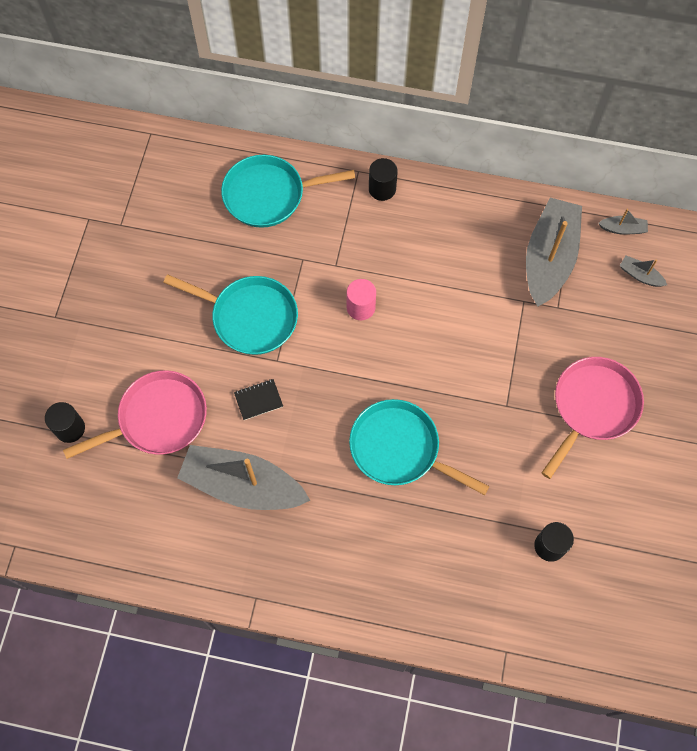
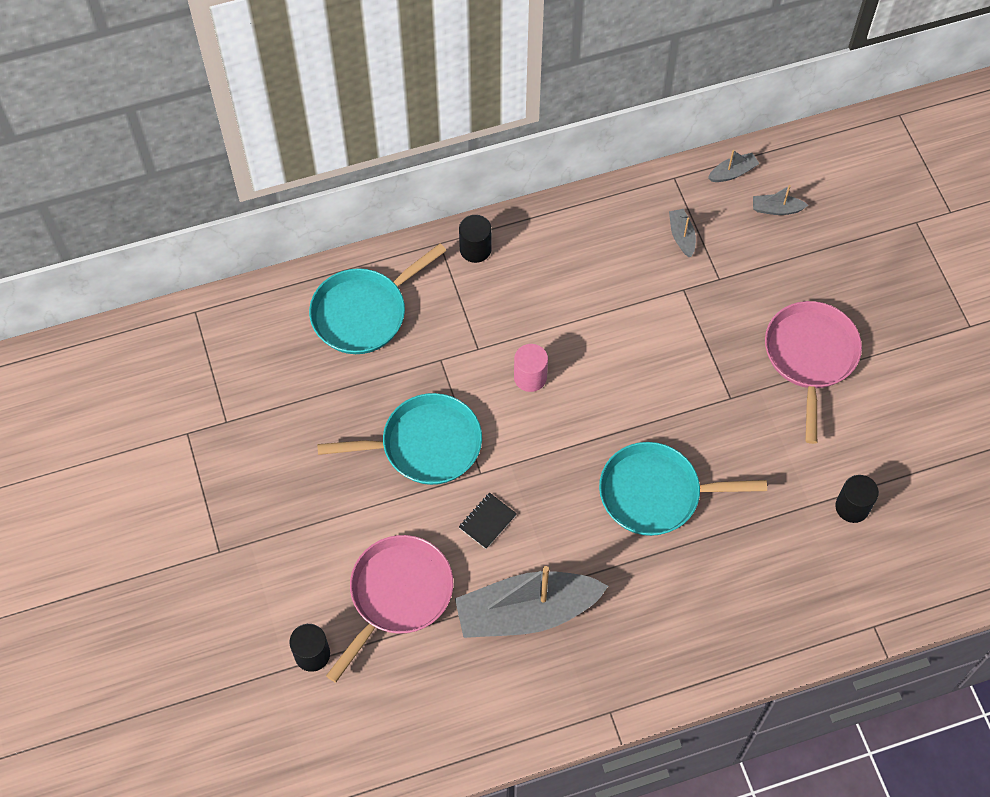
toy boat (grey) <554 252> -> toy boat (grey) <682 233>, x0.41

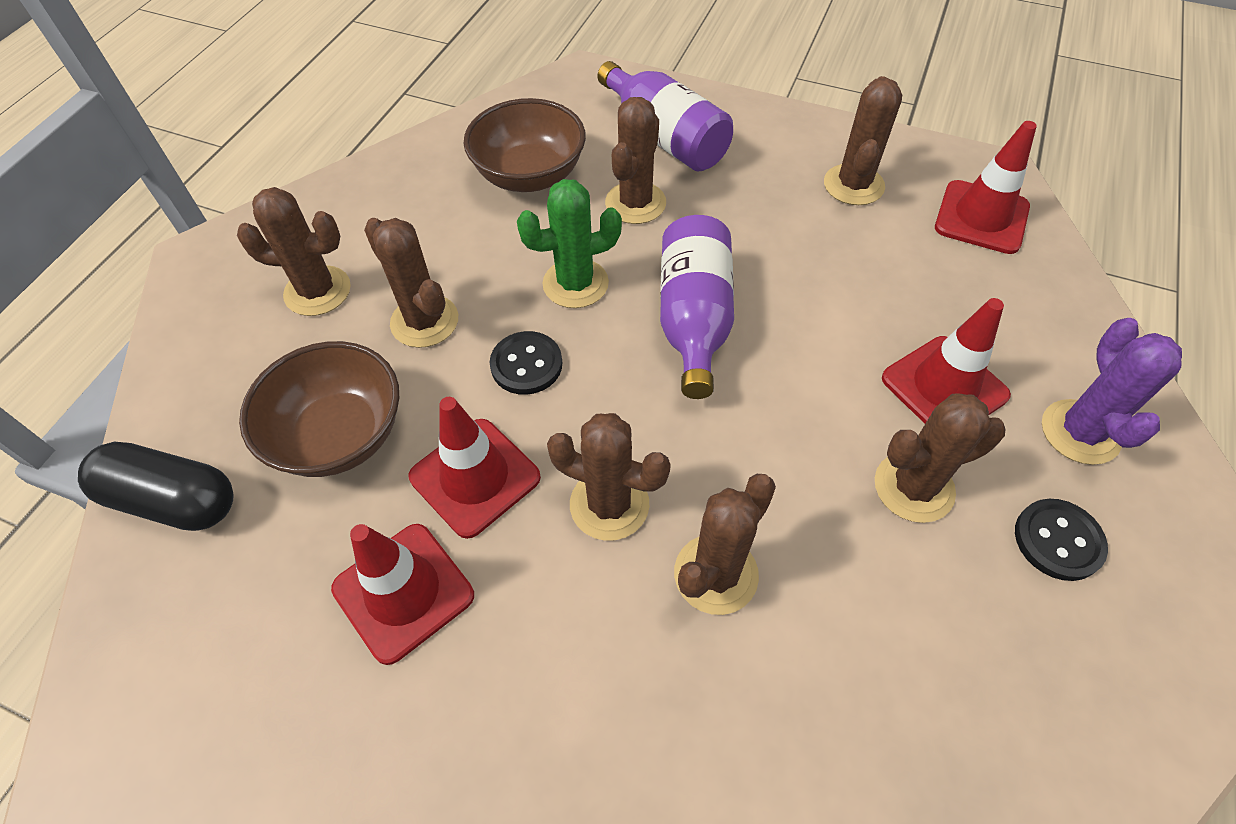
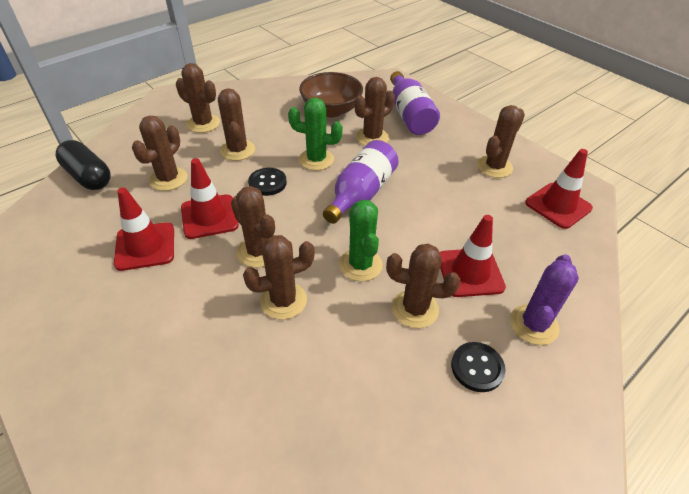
deep dish (russet) <319 409> -> cactus (russet) <159 153>
none -> cactus (green) <361 240>

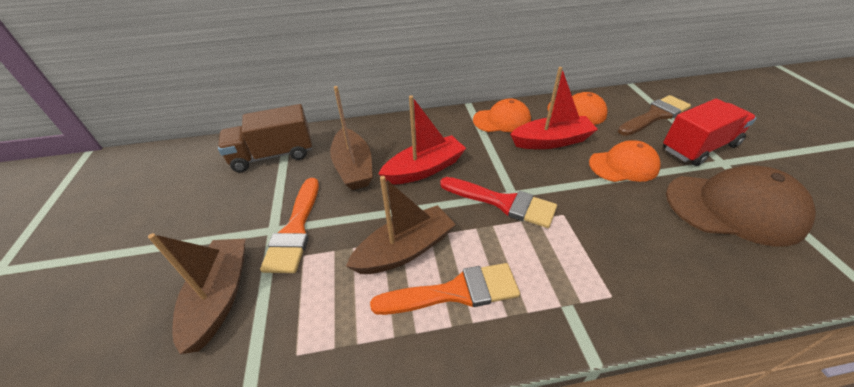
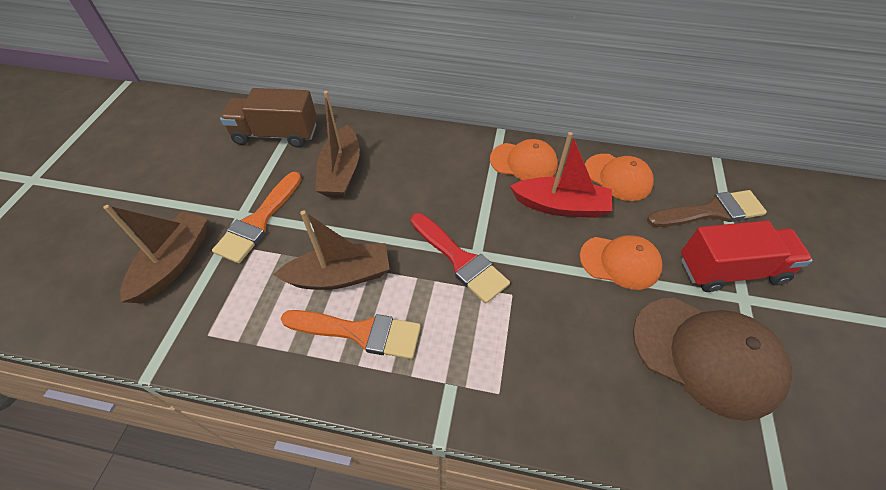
toy boat (crimson) <422 139> -> none

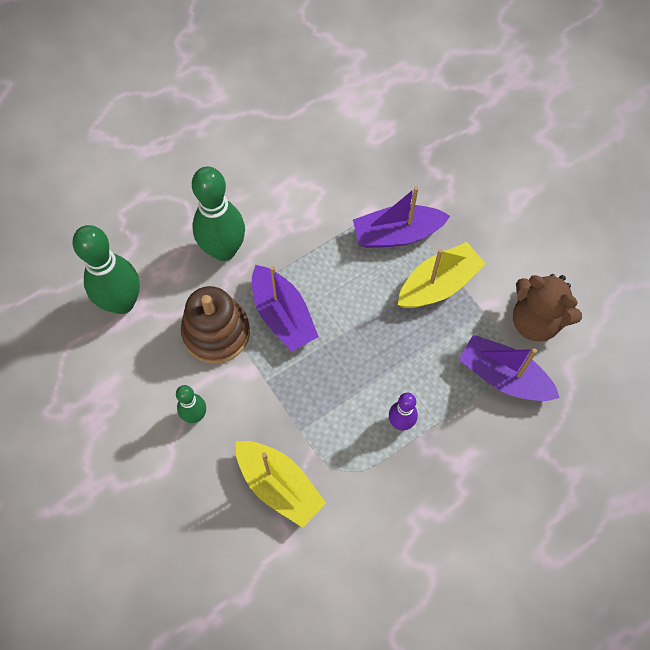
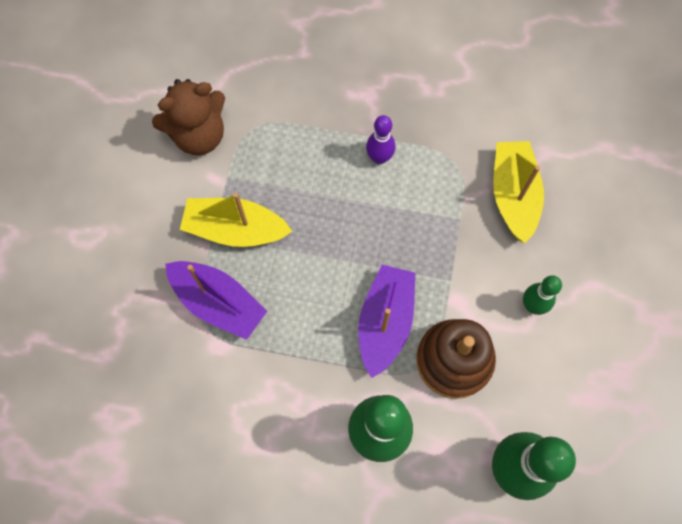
toy boat (royal purple) <509 368> -> none
teddy (russet) <547 308> -> teddy (russet) <188 117>, 75 degrees clockwise

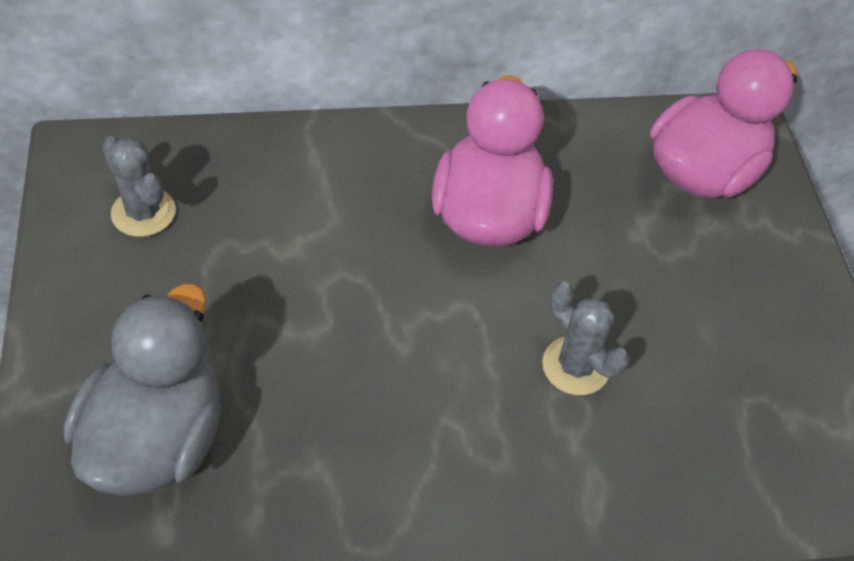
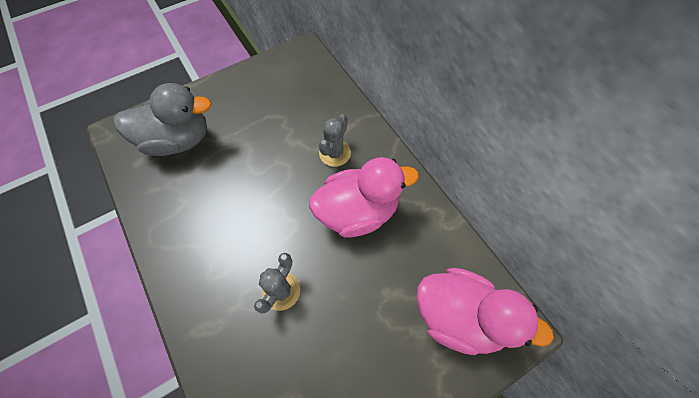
cactus (grey) <139 186> -> cactus (grey) <335 140>, move

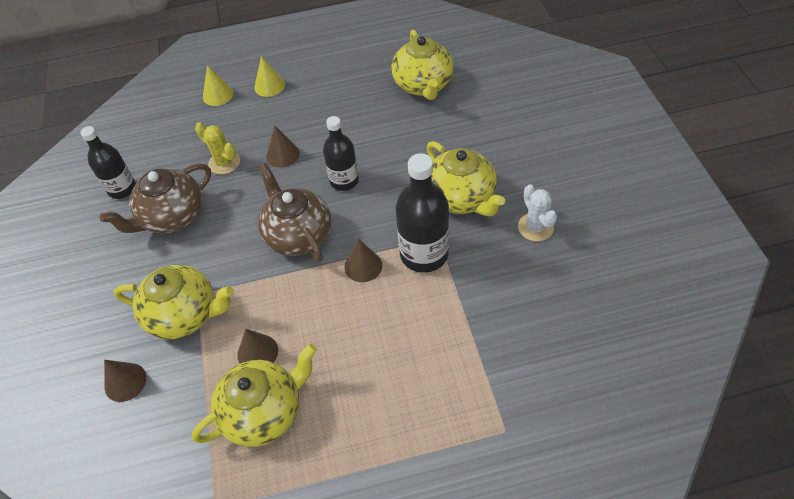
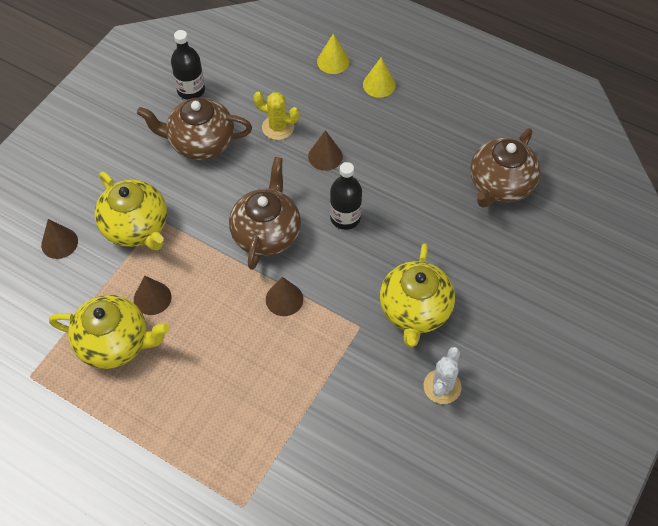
cactus (bright yellow) <217 148> -> cactus (bright yellow) <276 116>, 60 degrees counterclockwise
teapot (bright yellow) <422 65> -> teapot (russet) <505 167>
drink bottle (jet-black) <422 213> -> none

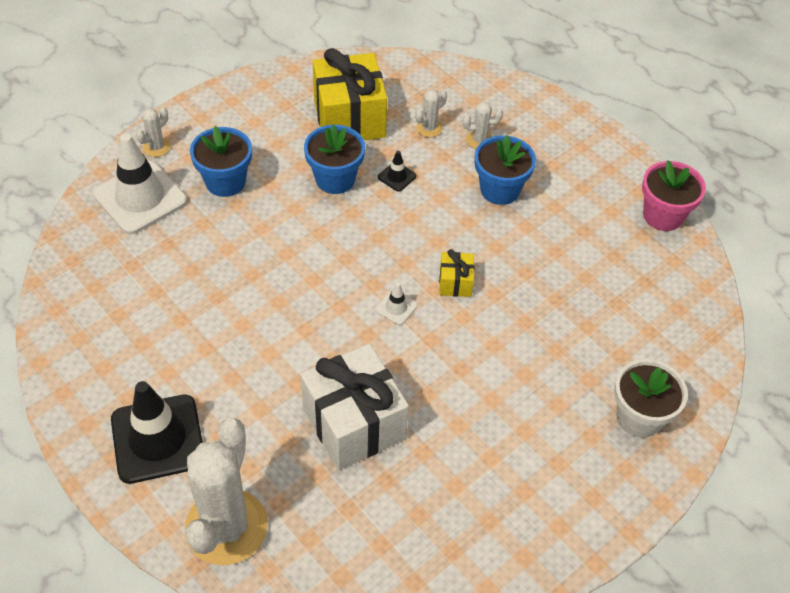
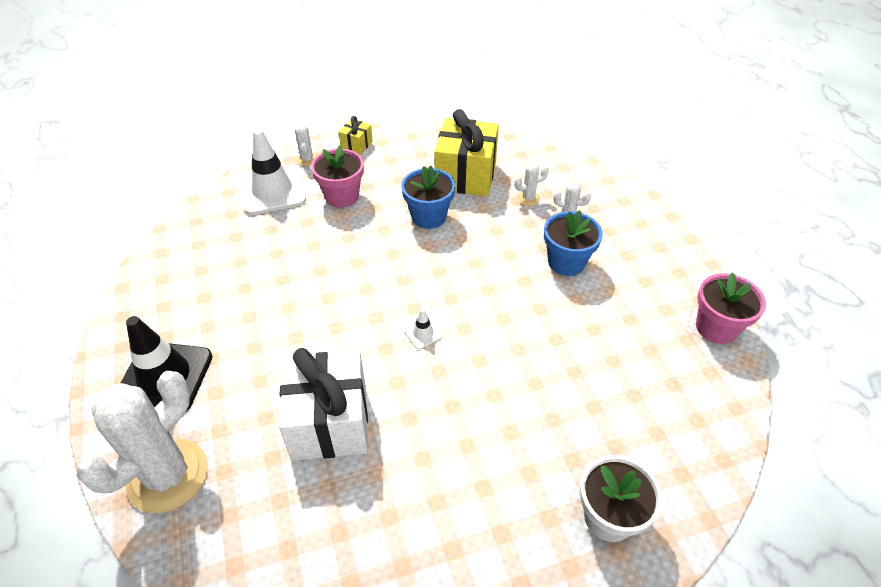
cactus (white) <153 132> -> cactus (white) <306 144>, 75 degrees counterclockwise
flower pot (cobalt) <221 161> -> flower pot (rosy) <337 176>
safety cone (jet-black) <397 171> -> none
present (bright yellow) <456 273> -> present (bright yellow) <356 135>, move

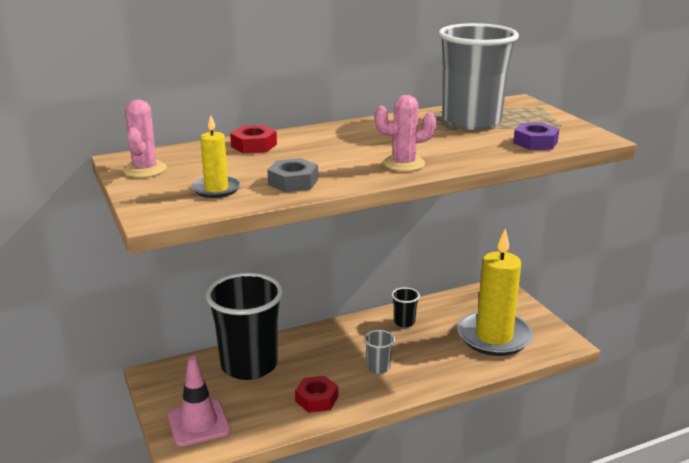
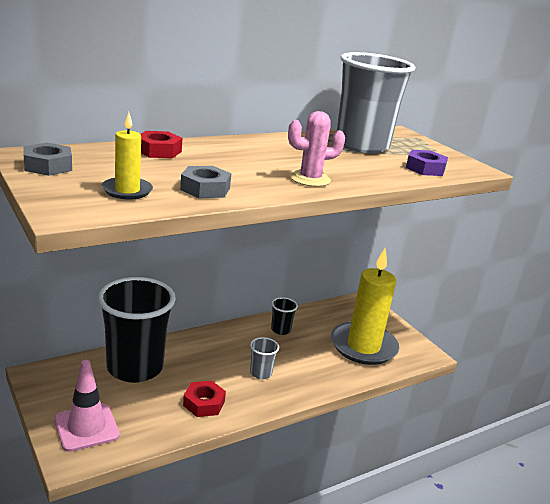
cactus (rosy) <145 139> -> nut (grey) <48 159>

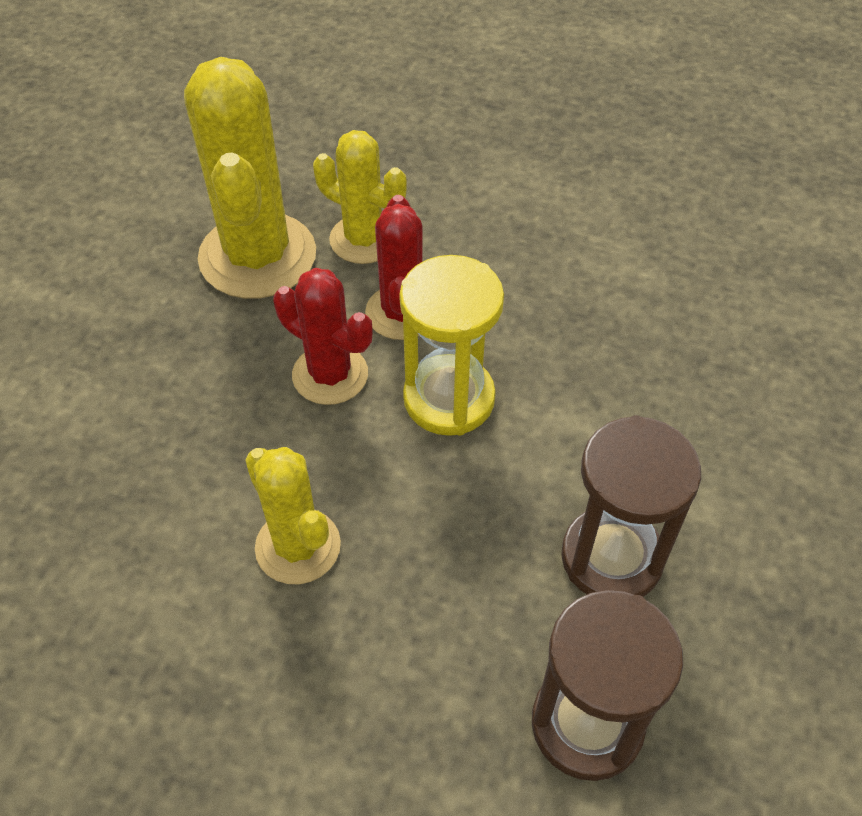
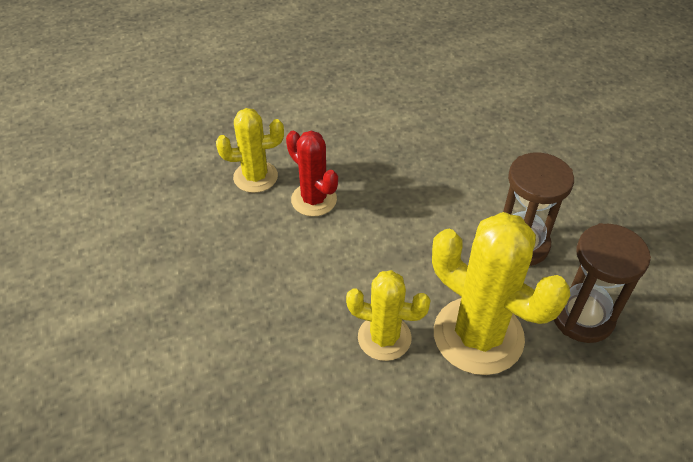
cactus (bright yellow) <250 178> -> cactus (bright yellow) <501 293>, move
cactus (crimson) <322 336> -> none
hourglass (bright yellow) <451 345> -> none

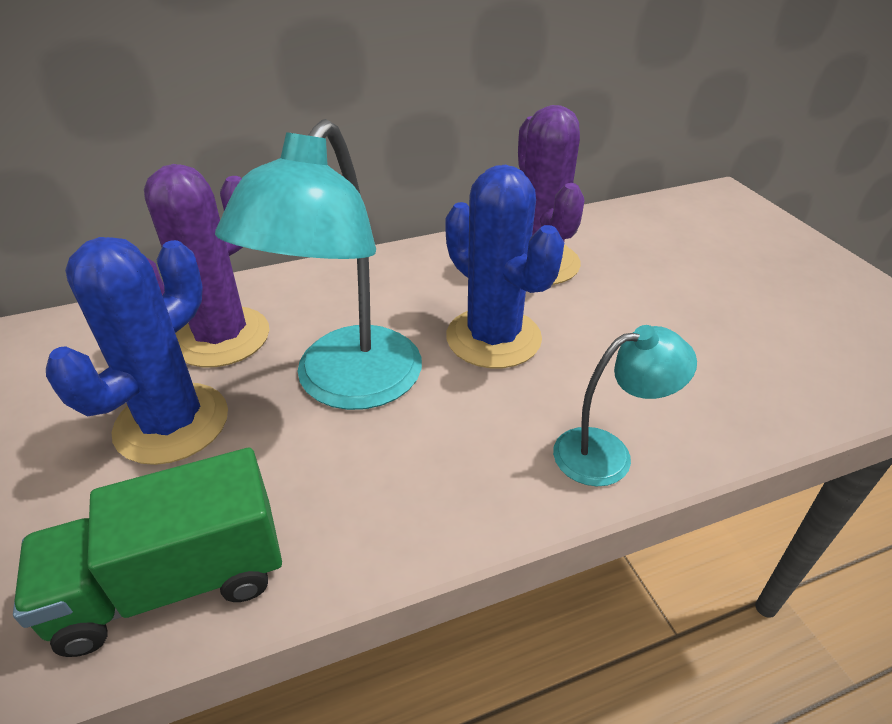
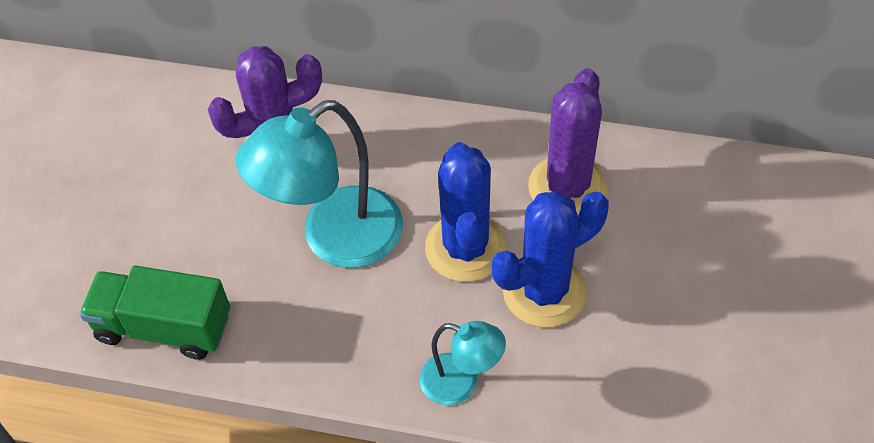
cactus (cobalt) <137 351> -> cactus (cobalt) <550 259>, move

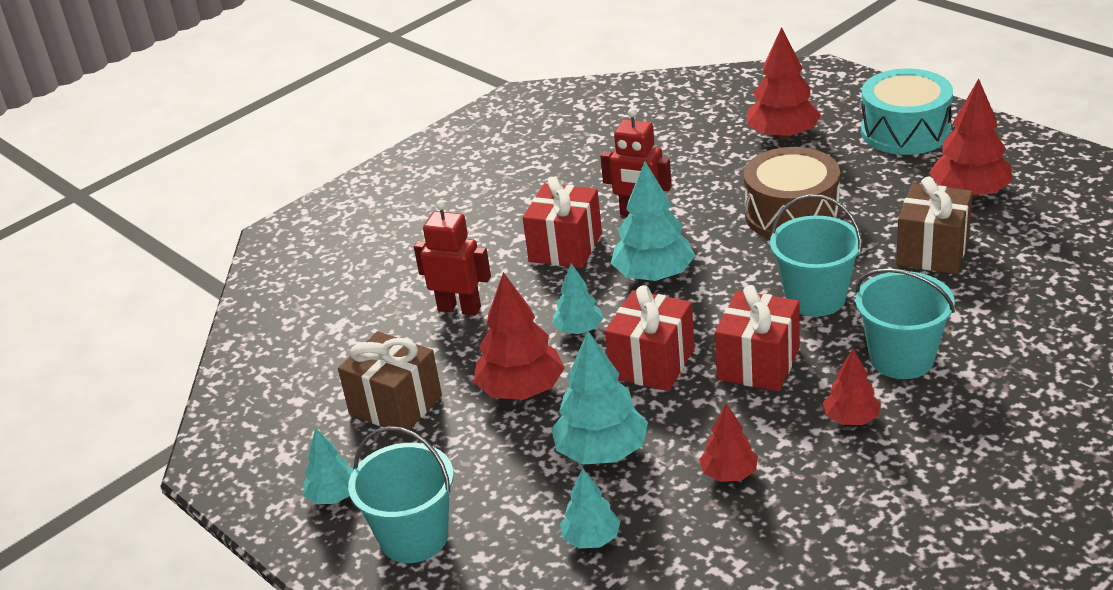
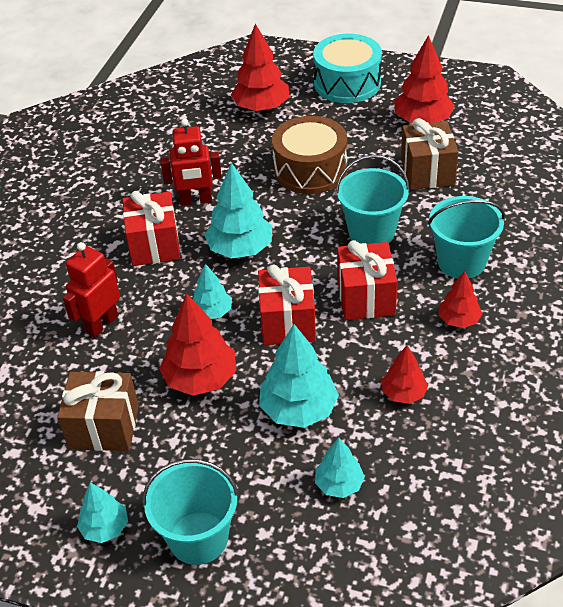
robot figure (crimson) <452 257> -> robot figure (crimson) <91 290>, 45 degrees counterclockwise

